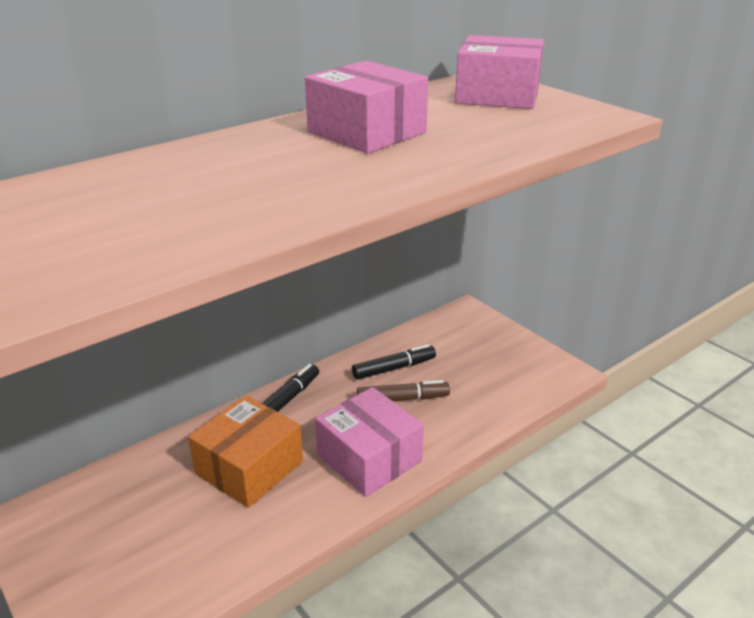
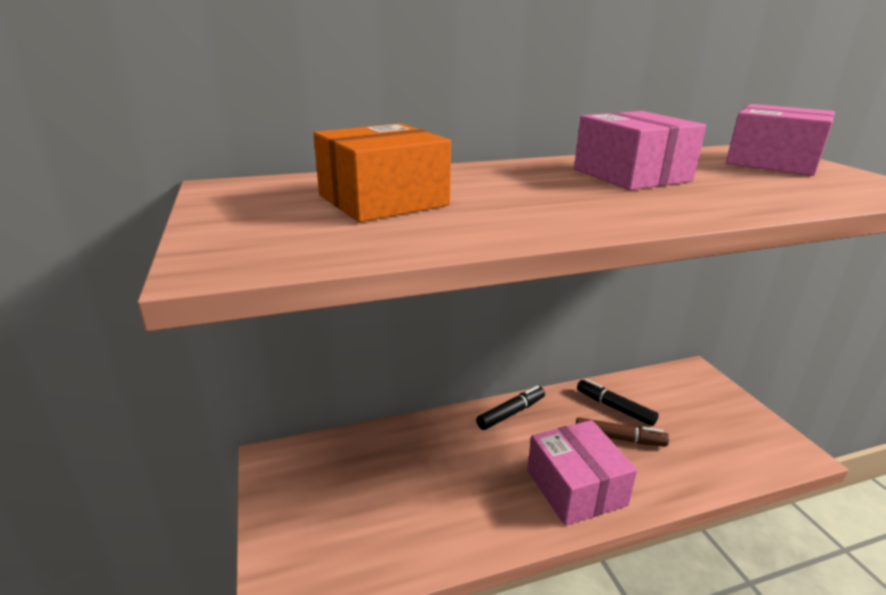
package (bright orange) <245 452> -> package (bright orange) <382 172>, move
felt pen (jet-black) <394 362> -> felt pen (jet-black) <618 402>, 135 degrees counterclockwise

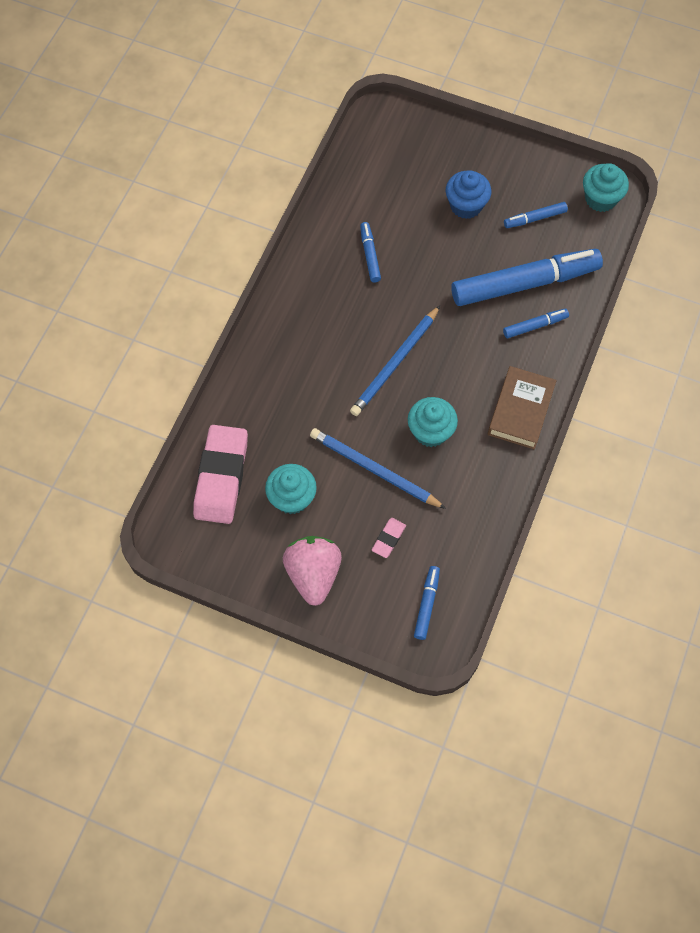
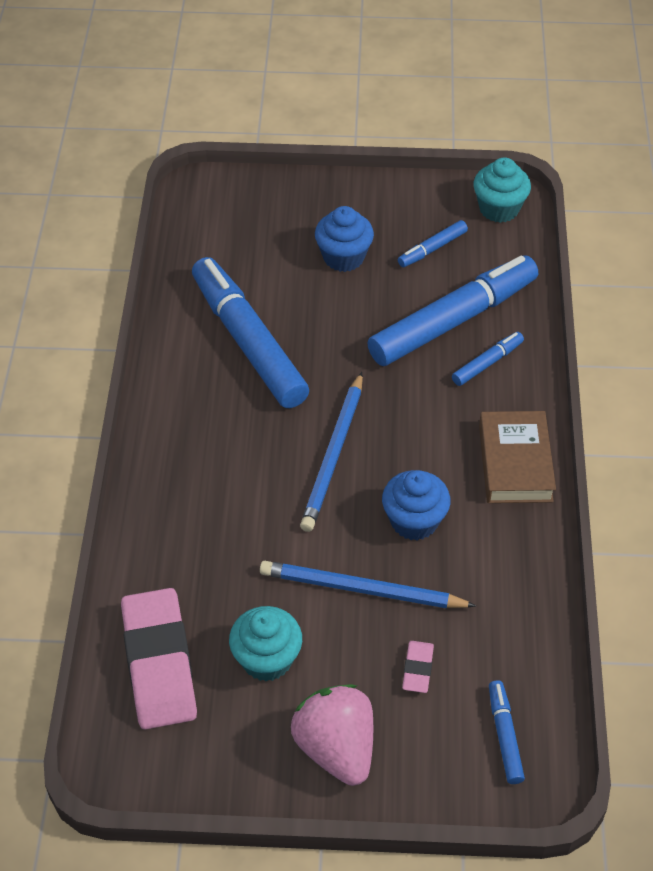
felt pen (cobalt) <370 252> -> felt pen (cobalt) <250 332>, x2.27
fairy cake (turquoise) <433 422> -> fairy cake (cobalt) <416 505>

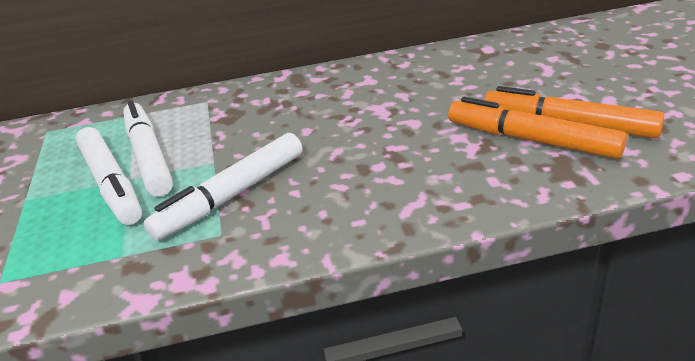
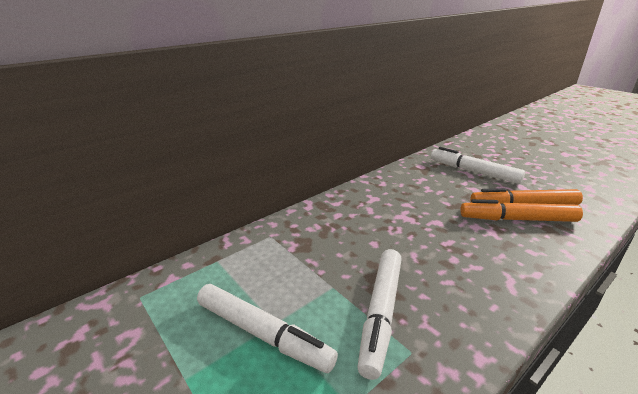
felt pen (white) <148 148> -> felt pen (white) <478 165>, move

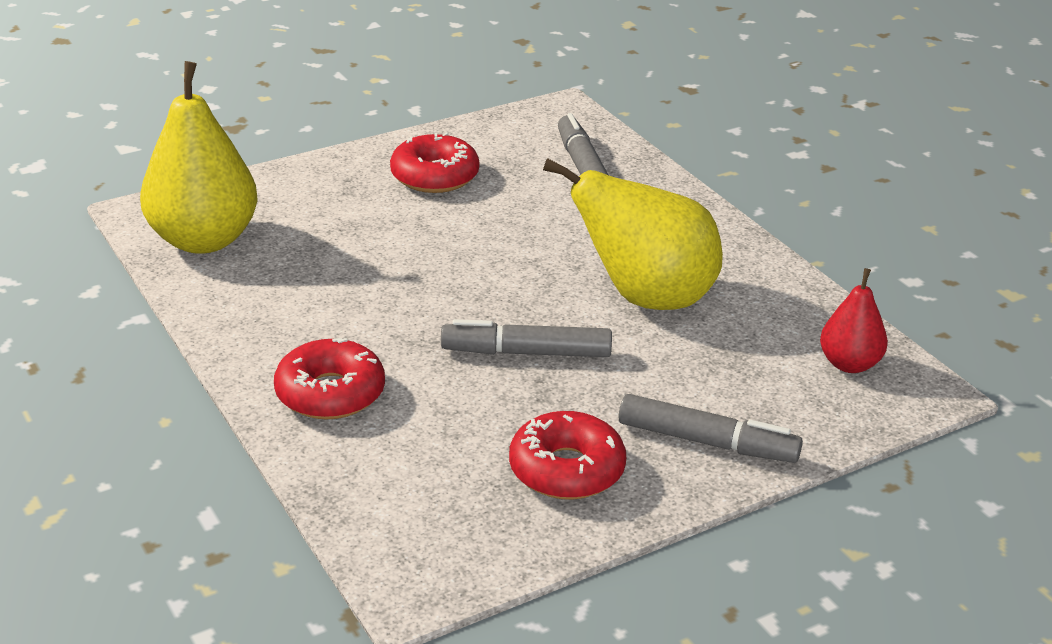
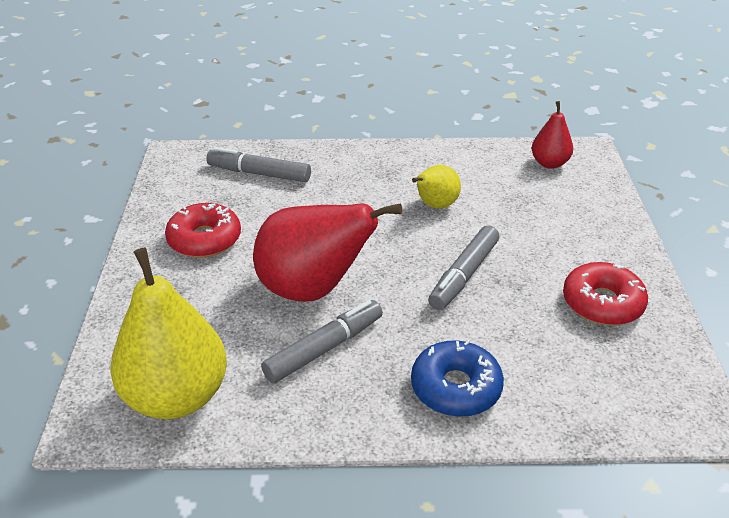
doughnut (crimson) <329 378> -> doughnut (cobalt) <457 378>
pear fruit (bright yellow) <633 234> -> pear fruit (bright yellow) <436 187>, x0.52
felt pen (grey) <711 428> -> felt pen (grey) <322 341>, move
none -> pear fruit (crimson) <327 252>

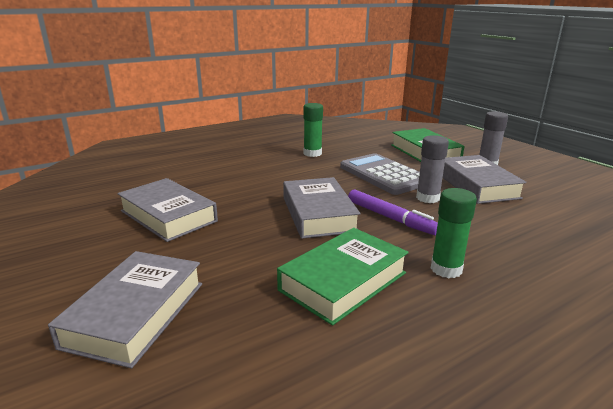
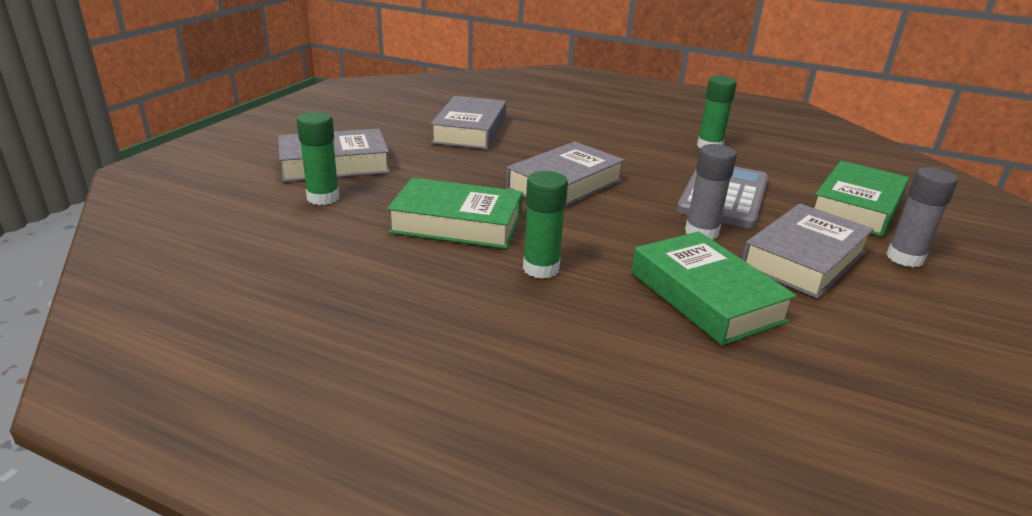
felt pen (royal purple) <393 212> -> none
none -> glue (green) <318 158>
none -> book (green) <714 288>

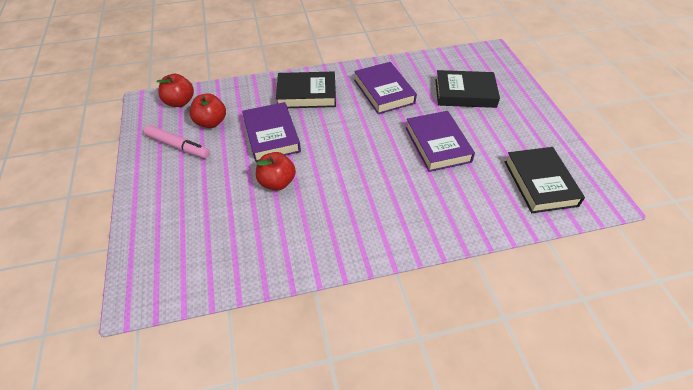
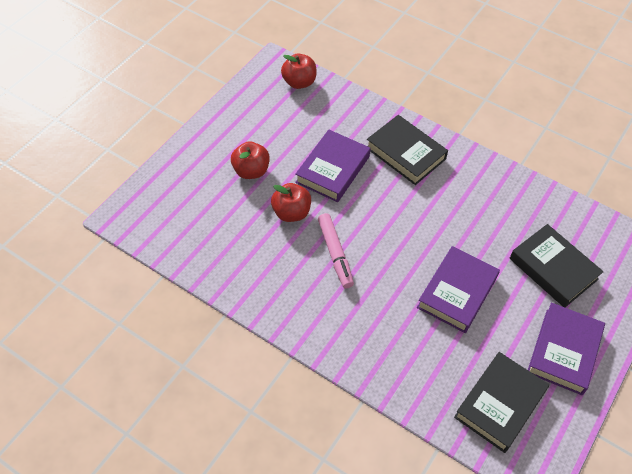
felt pen (rosy) <177 141> -> felt pen (rosy) <336 251>, move
apple (crimson) <208 110> -> apple (crimson) <250 160>, move
book (royal purple) <385 88> -> book (royal purple) <566 349>, move

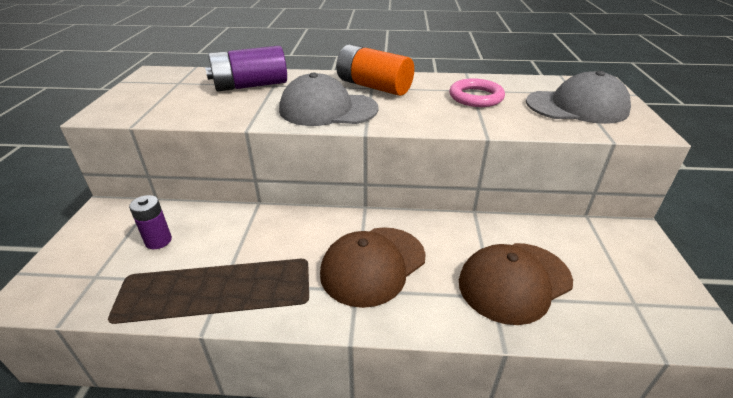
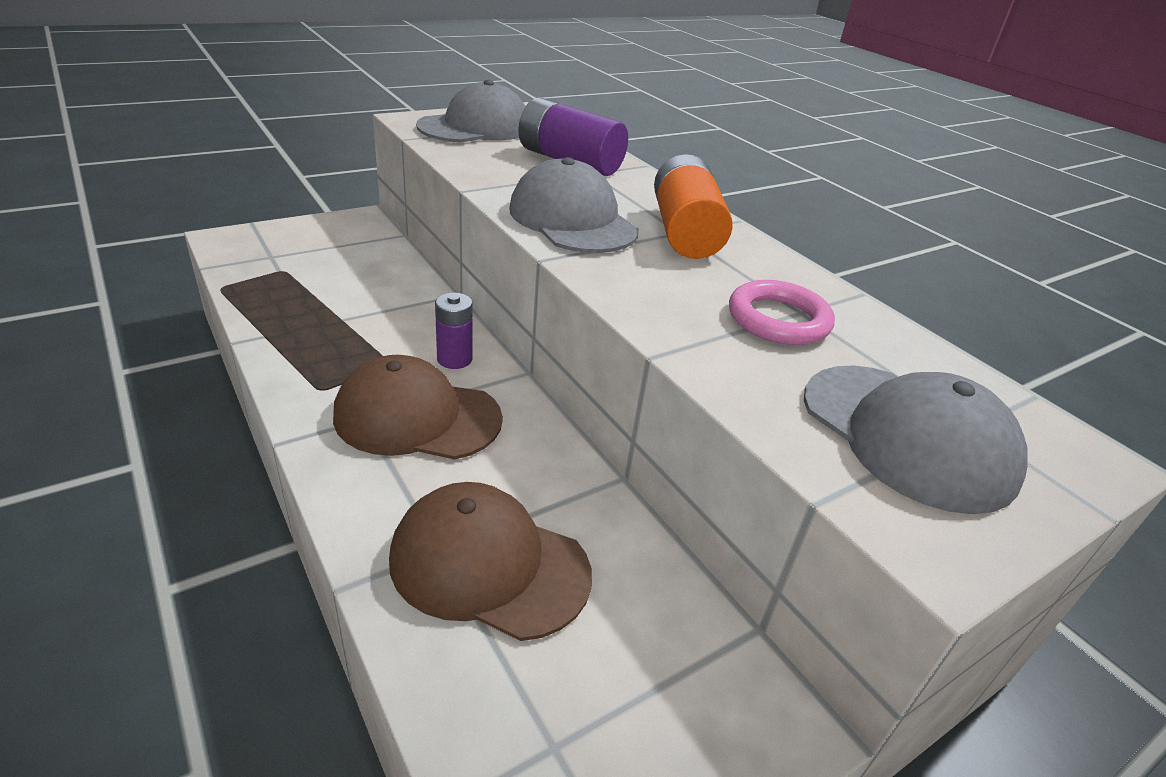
battery (royal purple) <150 222> -> battery (royal purple) <453 331>, move
none -> baseball cap (grey) <470 111>

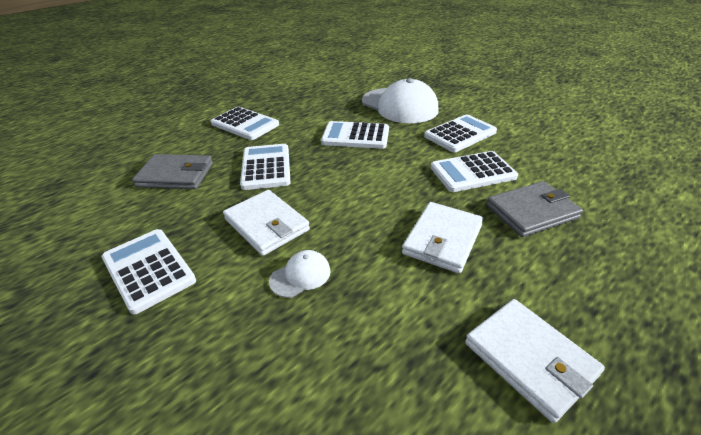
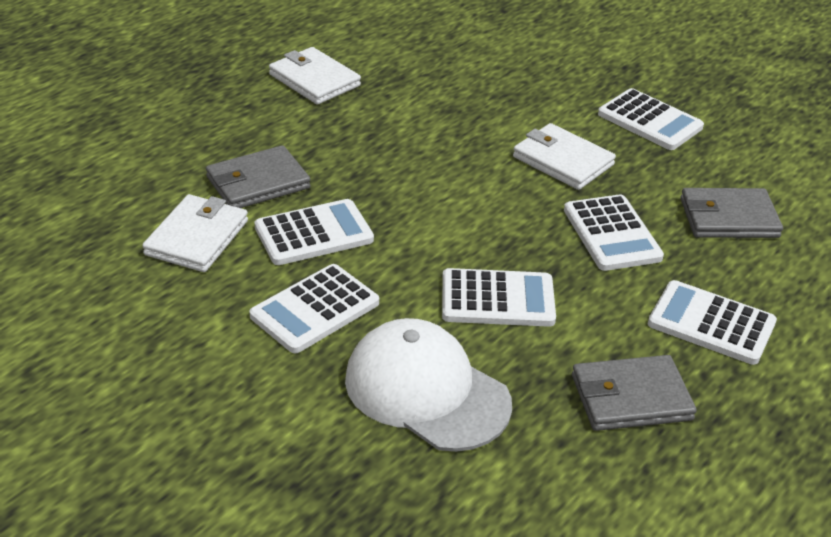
baseball cap (white) <300 274> -> none
card wallet (white) <442 238> -> card wallet (white) <195 233>, move
none -> card wallet (grey) <634 393>

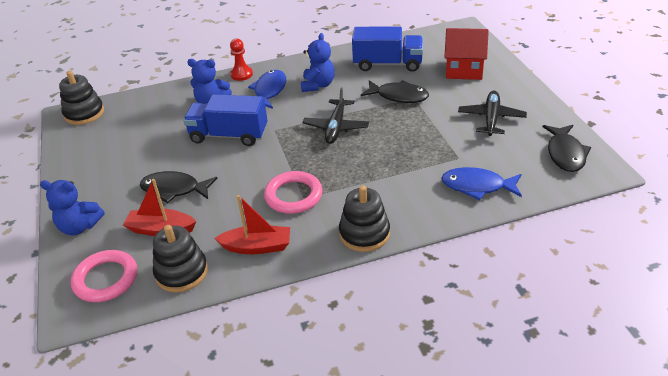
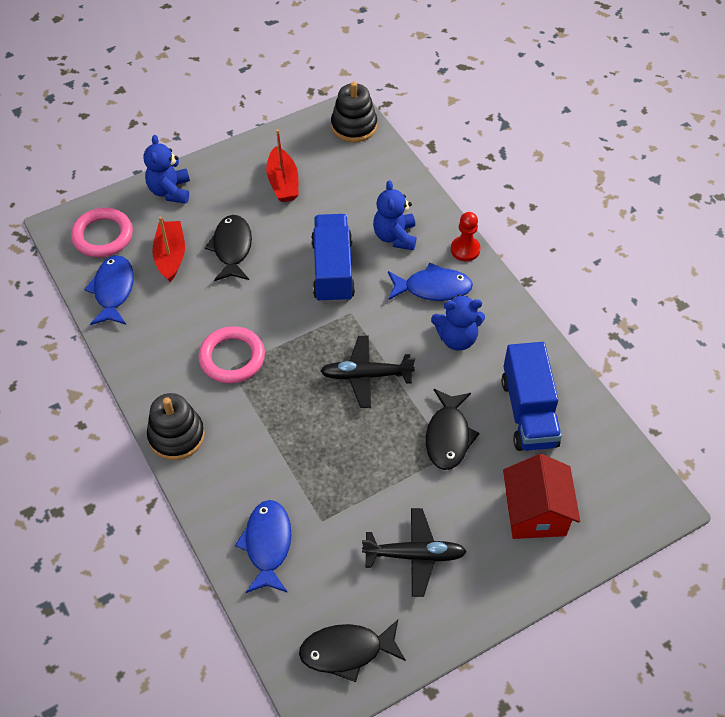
ring stacker (jet-black) <180 259> -> toy fish (cobalt) <109 290>
toy boat (crimson) <252 224> -> toy boat (crimson) <282 165>, move

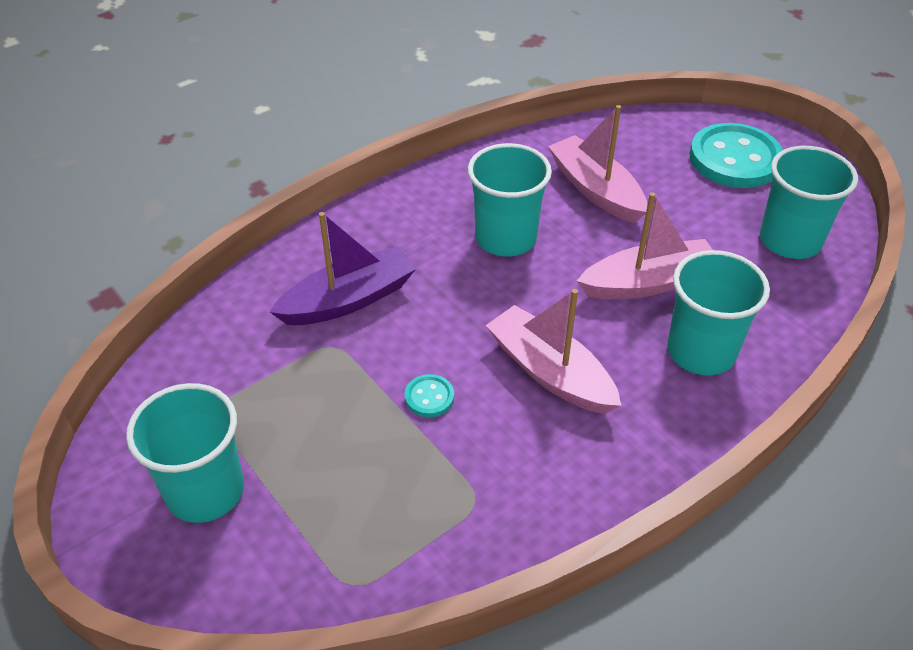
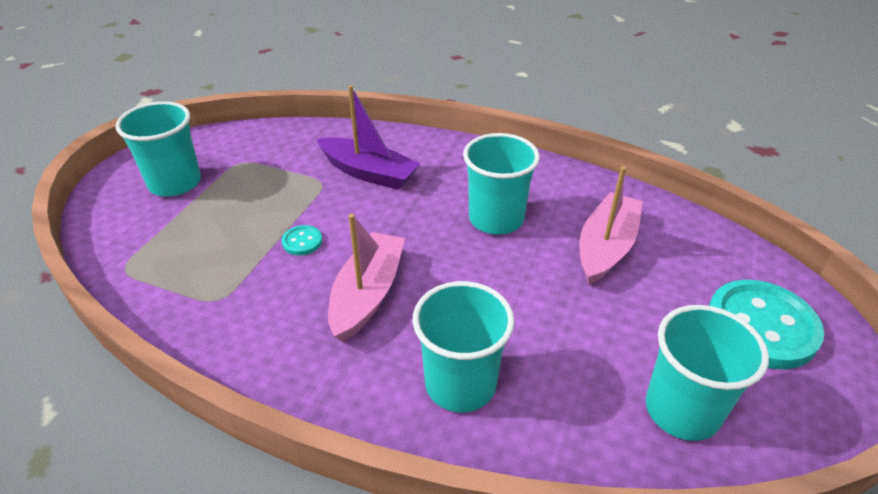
toy boat (rosy) <645 245> -> none

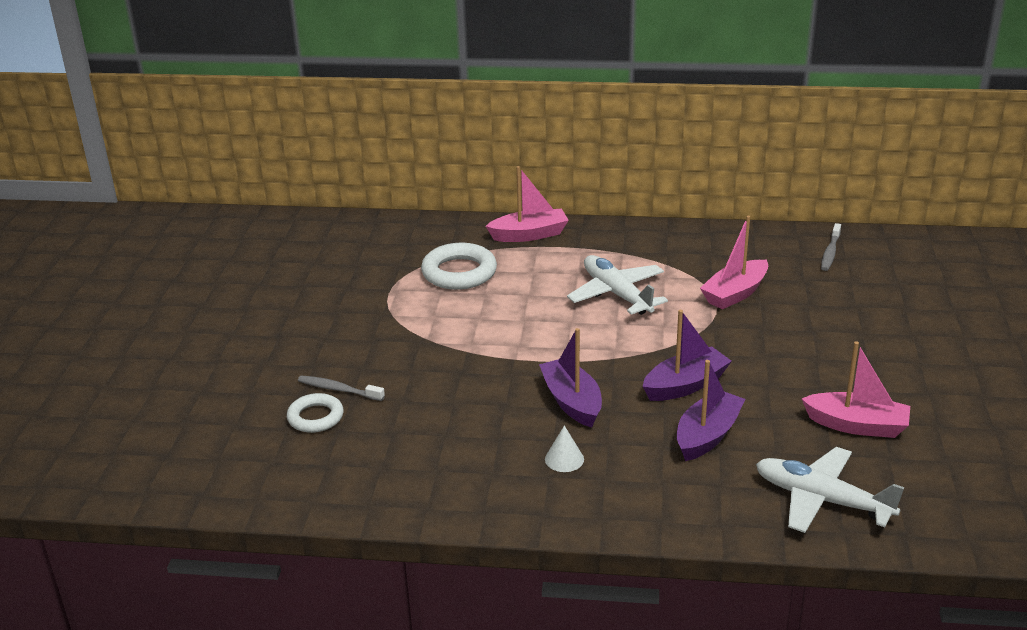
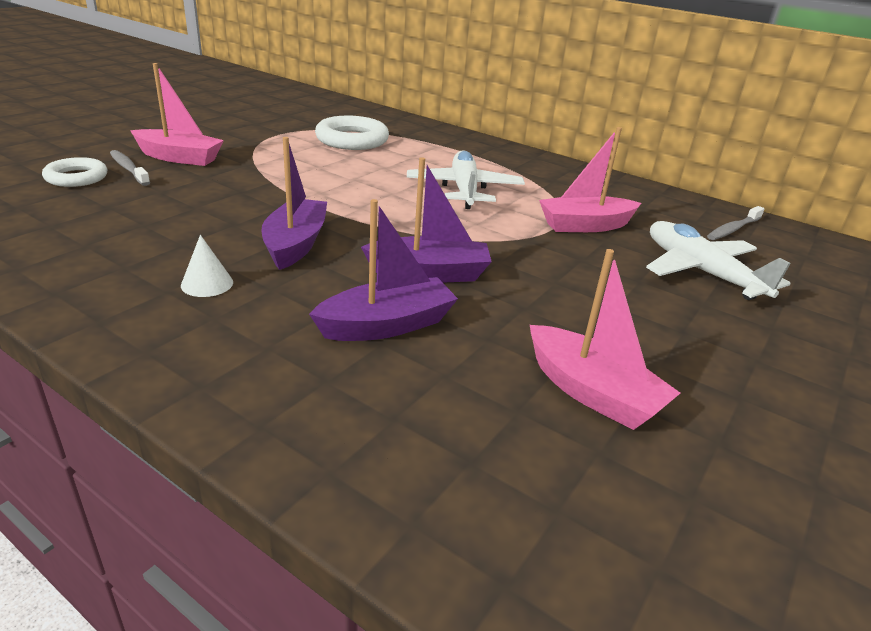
toy boat (rosy) <527 204> -> toy boat (rosy) <177 114>, move
plane (white) <830 490> -> plane (white) <718 260>, move

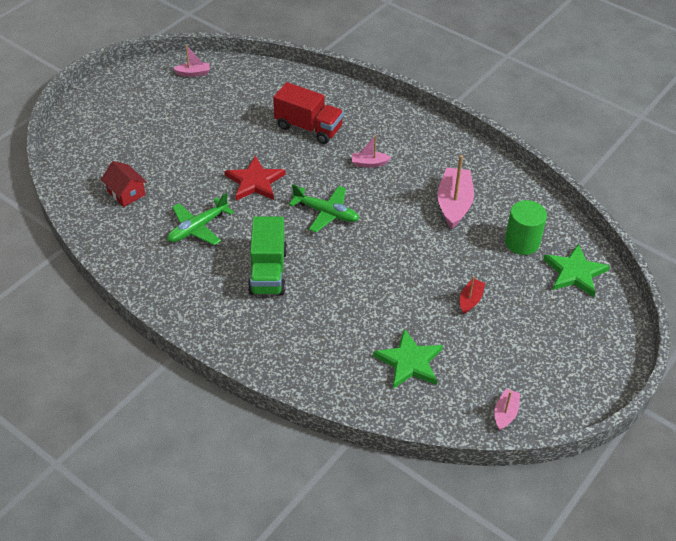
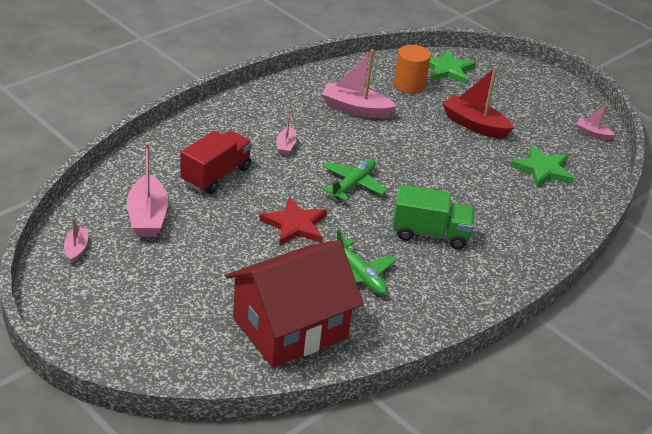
toy house (crimson) <124 184> -> toy house (crimson) <294 304>, x2.39
toy boat (crimson) <472 295> -> toy boat (crimson) <478 102>, x1.90
solid cylinder (green) <526 227> -> solid cylinder (bright orange) <412 69>
none -> toy boat (rosy) <147 189>

